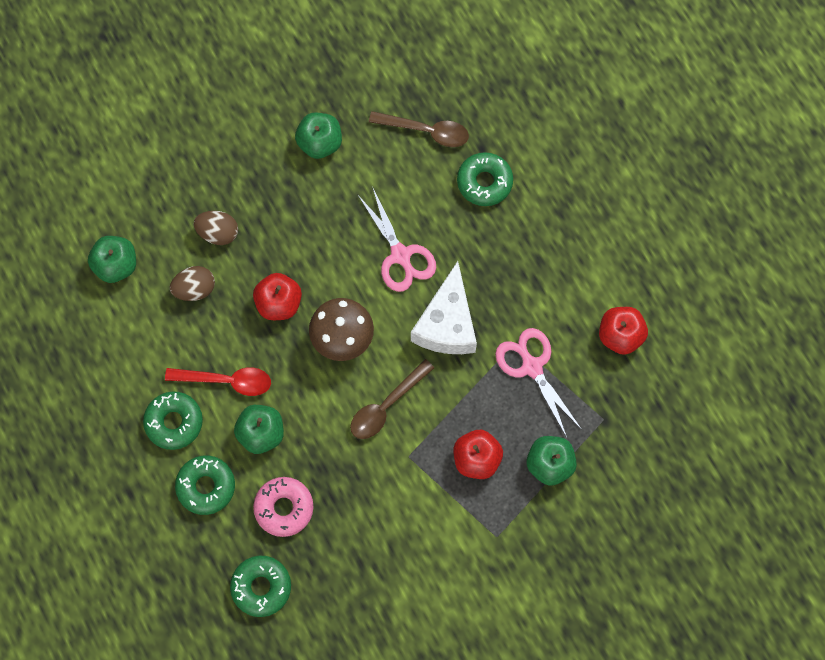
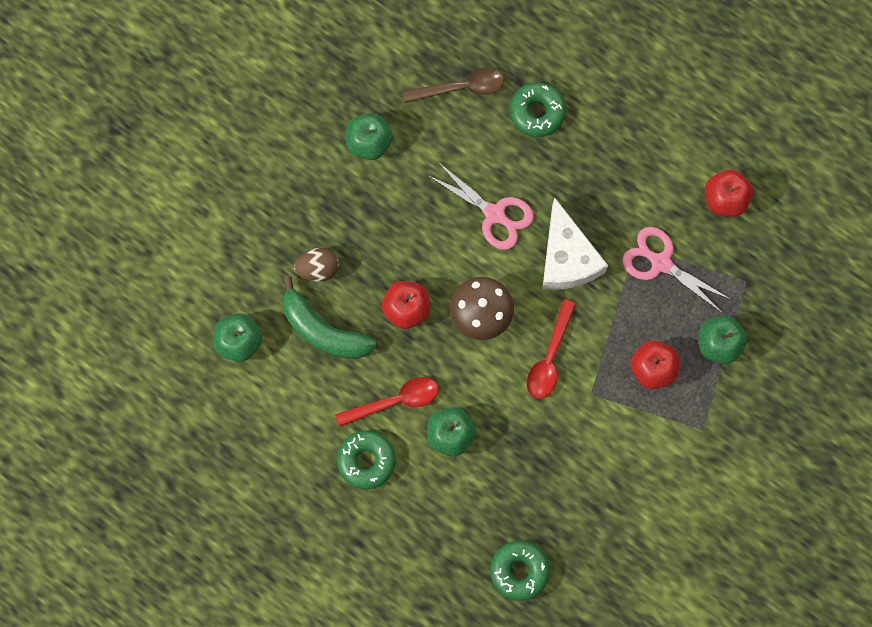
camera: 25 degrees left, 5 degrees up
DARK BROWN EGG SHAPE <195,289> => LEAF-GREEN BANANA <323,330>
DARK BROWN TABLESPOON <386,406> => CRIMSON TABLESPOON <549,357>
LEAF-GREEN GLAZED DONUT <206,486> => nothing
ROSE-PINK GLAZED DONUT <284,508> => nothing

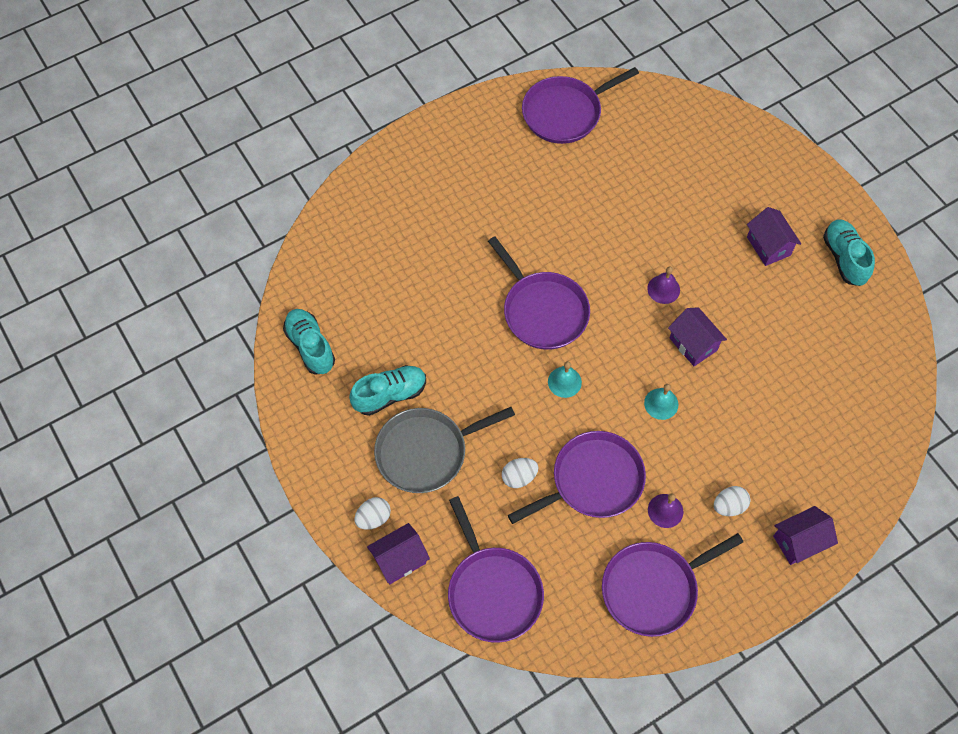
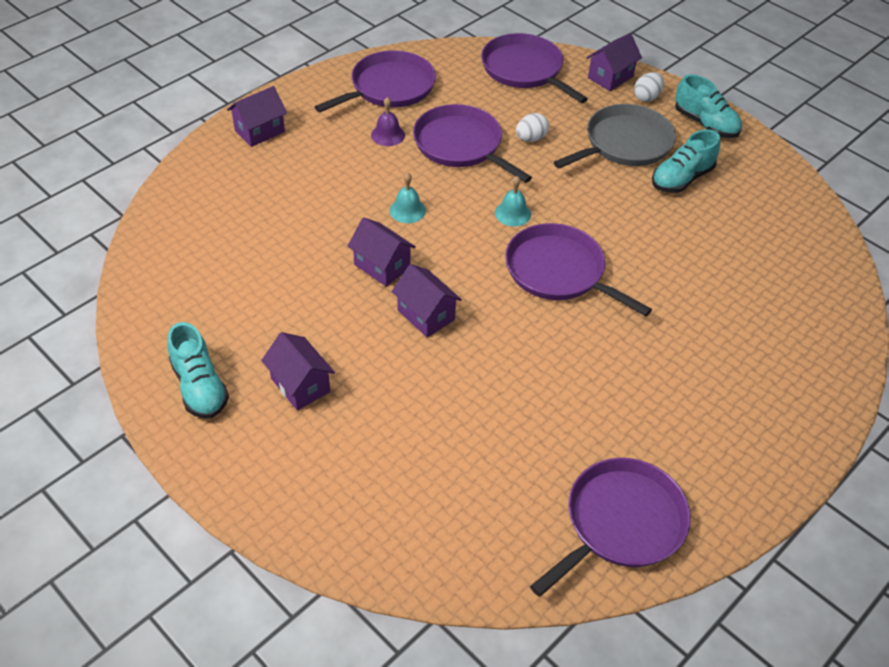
camera: 165 degrees right, 15 degrees down
ROYAL PURPLE SCHOOL BELL <663,289> => ROYAL PURPLE TOY HOUSE <426,315>
ROYAL PURPLE SKILLET <592,481> => ROYAL PURPLE SKILLET <461,145>, 90 degrees clockwise
TEAL LACE-UP SHOE <310,346> => TEAL LACE-UP SHOE <705,124>, relocated
PURE WHITE EGG SHAPE <729,506> => nothing

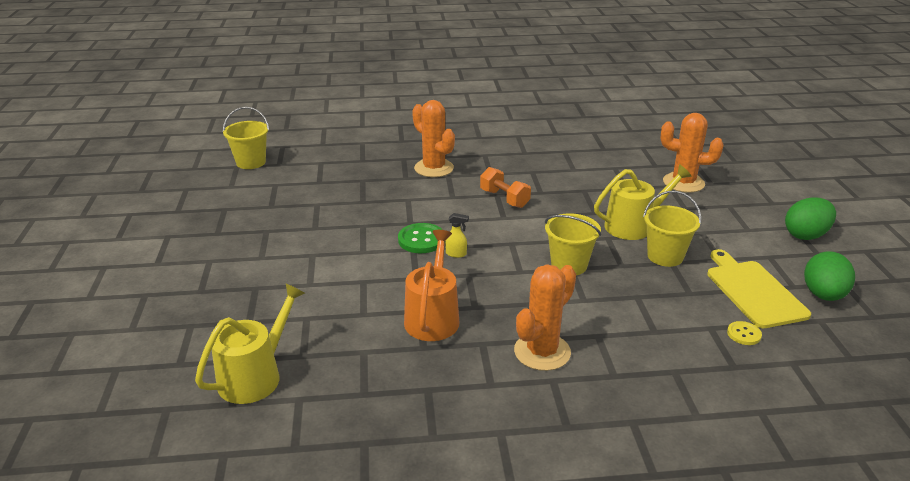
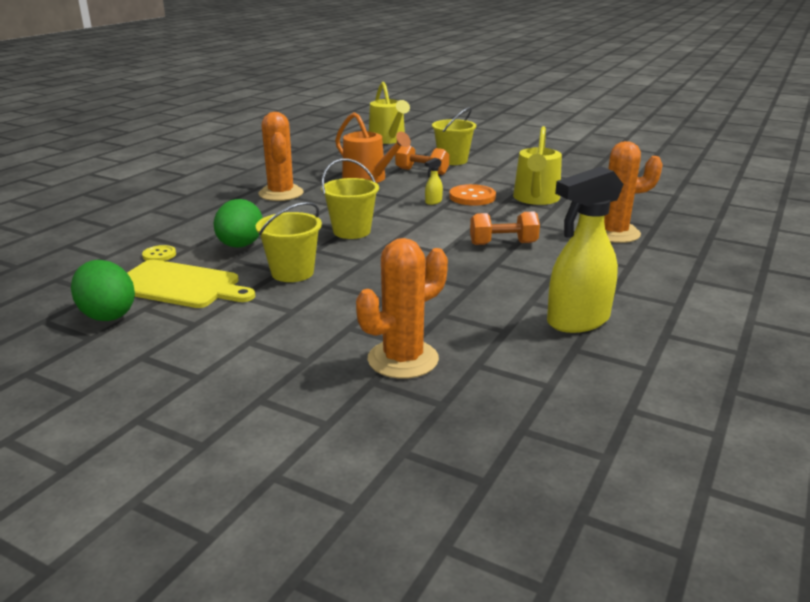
camera: 125 degrees right, 5 degrees down
LEAF-GREEN EGG SHAPE <805,235> => LEAF-GREEN EGG SHAPE <240,246>, relocated
nothing => ORANGE-COLOURED HAND WEIGHT <422,171>
YELLOW BUCKET <251,162> => YELLOW BUCKET <452,160>, relocated
LEAF-GREEN SEWING BUTTON <421,240> => ORANGE-COLOURED SEWING BUTTON <472,197>
YELLOW WATERING POT <633,225> => YELLOW WATERING POT <536,199>, relocated
nothing => YELLOW SPRAY CLEANER <577,321>

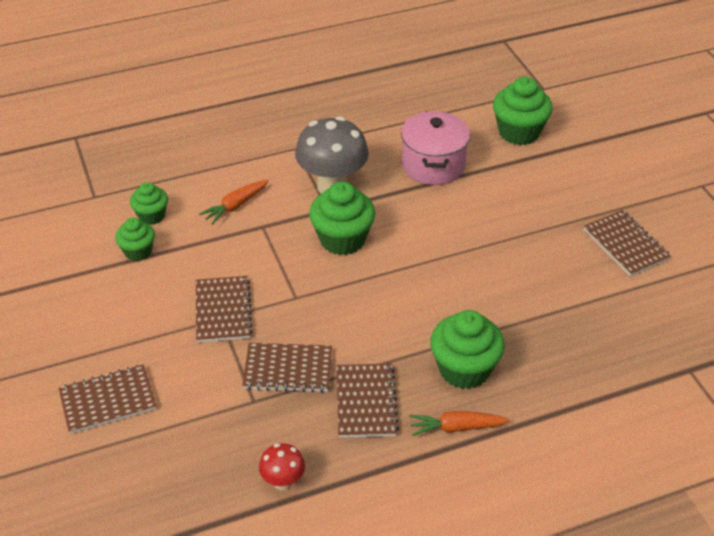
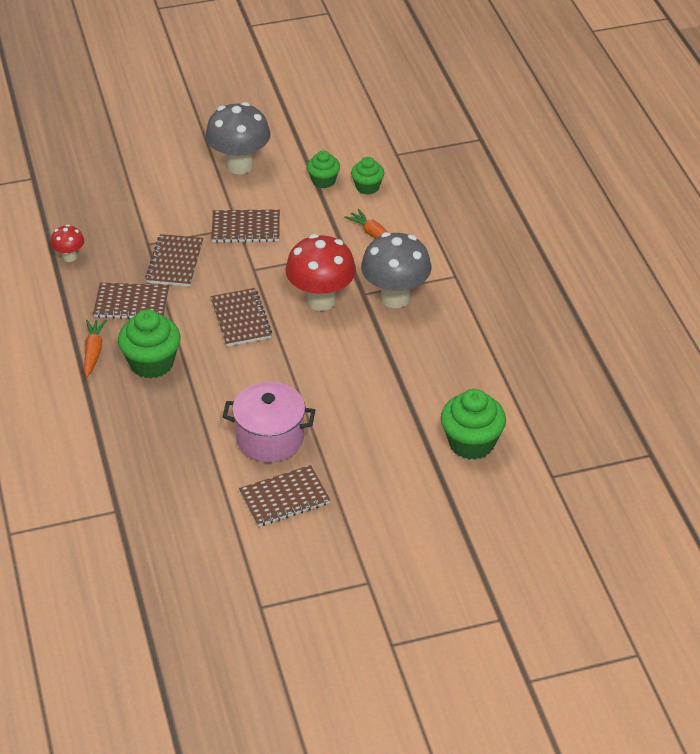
camera: 95 degrees right, 0 degrees up
nothing => GRAY FUNGUS <239,165>
DARK BROWN NOTEBOOK <108,401> => DARK BROWN NOTEBOOK <240,319>, relocated
ROSE-PINK POT <433,165> => ROSE-PINK POT <270,438>, relocated
LEAF-GREEN CUPCAKE <342,239> => CRIMSON FUNGUS <321,300>

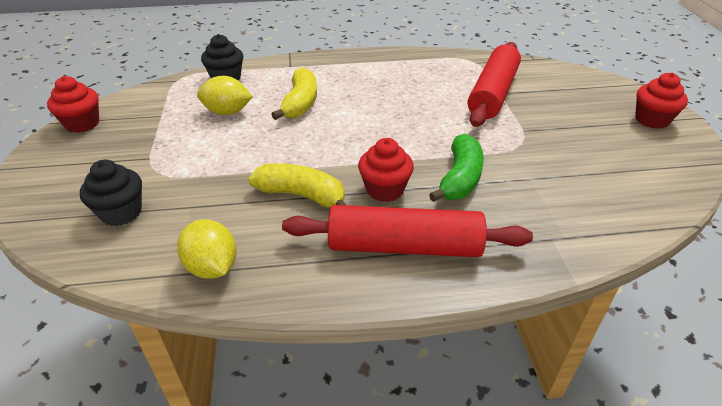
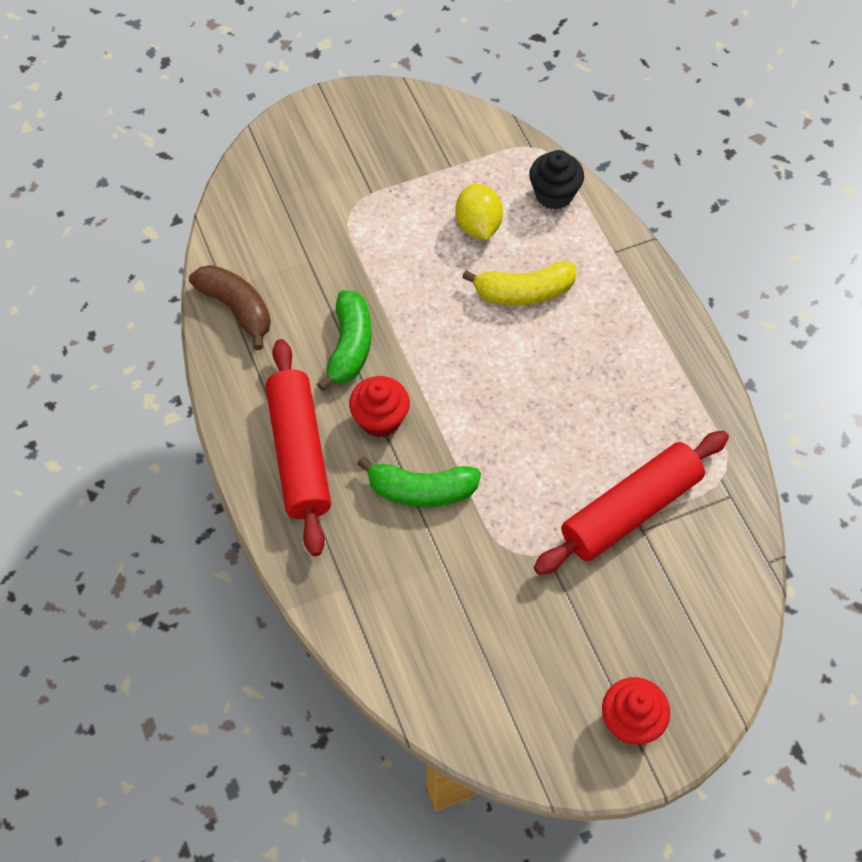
camera: 75 degrees right, 20 degrees up
YELLOW TOY LEMON <212,267> => DARK BROWN BANANA <236,309>
YELLOW BANANA <301,195> => LEAF-GREEN BANANA <350,346>
CRIMSON PASTRY ROLLER <493,94> => CRIMSON PASTRY ROLLER <630,510>, 45 degrees counterclockwise
CRIMSON CUPCAKE <82,124> => nothing
BLACK CUPCAKE <121,212> => nothing

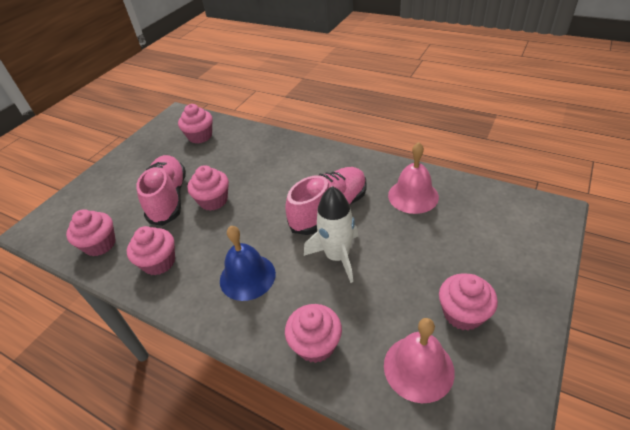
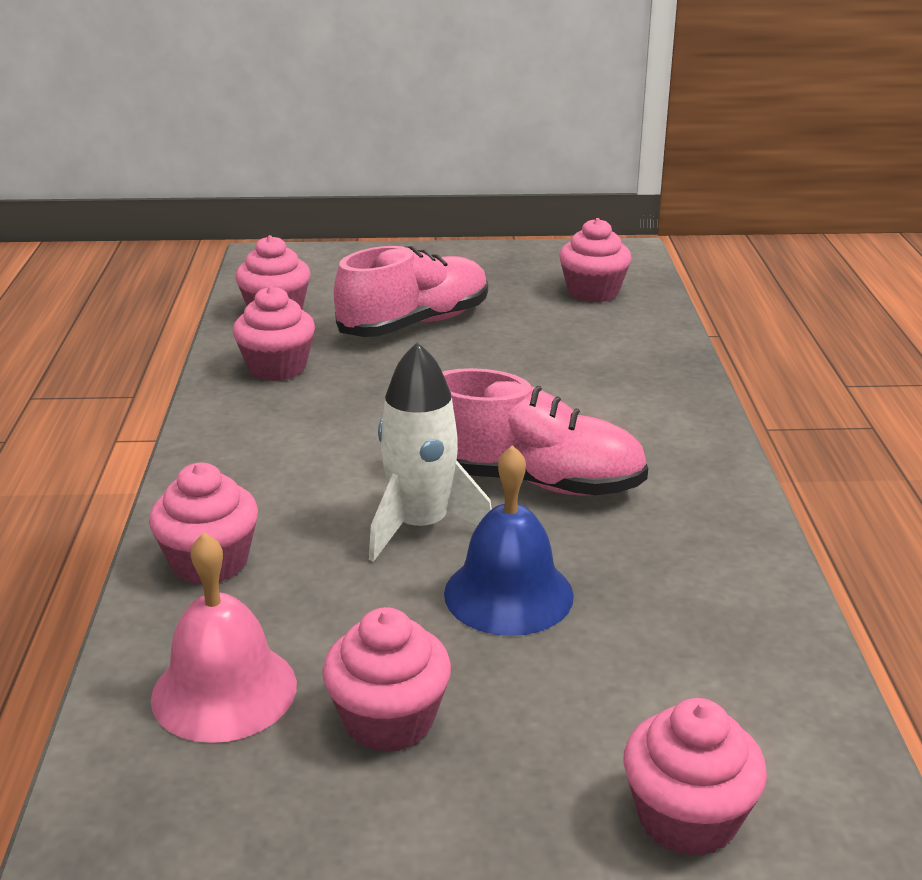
camera: 55 degrees right, 15 degrees down
BLUE SCHOOL BELL <247,276> => BLUE SCHOOL BELL <508,594>, relocated
ROSE-PINK CUPCAKE <213,200> => ROSE-PINK CUPCAKE <687,818>, relocated
ROSE-PINK SCHOOL BELL <413,196> => nothing

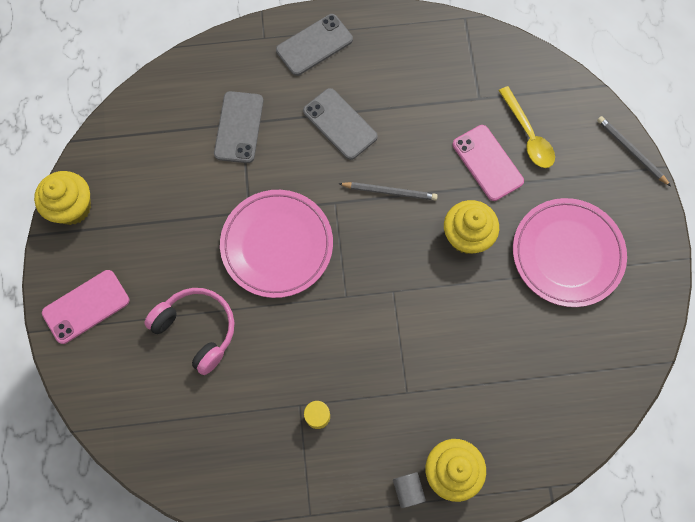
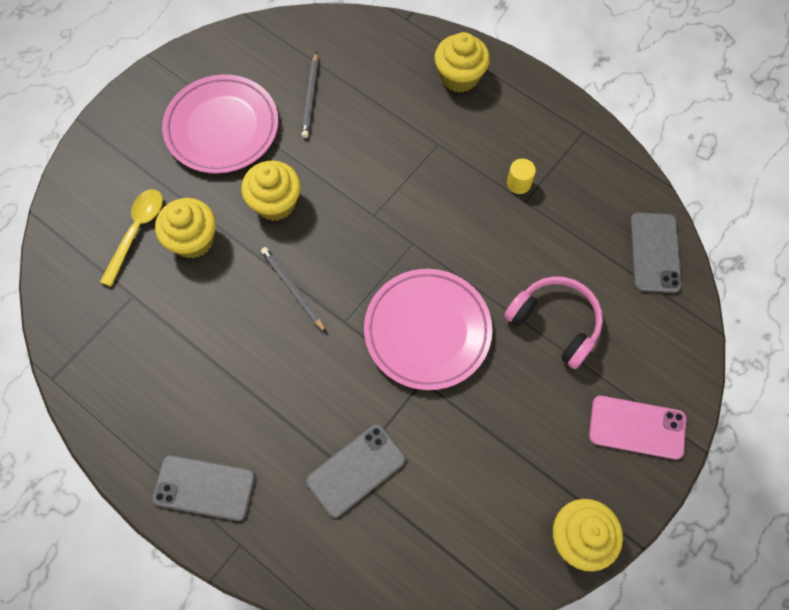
camera: 135 degrees left, 5 degrees down
ROSE-PINK SMARTPHONE <487,163> => YELLOW CUPCAKE <193,240>
GRAY LEAD PENCIL <631,151> => GRAY LEAD PENCIL <311,97>, relocated
ROSE-PINK HEADPHONES <197,329> => ROSE-PINK HEADPHONES <555,323>, 135 degrees clockwise
GRAY SMARTPHONE <340,124> => GRAY SMARTPHONE <655,252>, relocated
GRAY CYLINDER SHAPE <408,490> => nothing

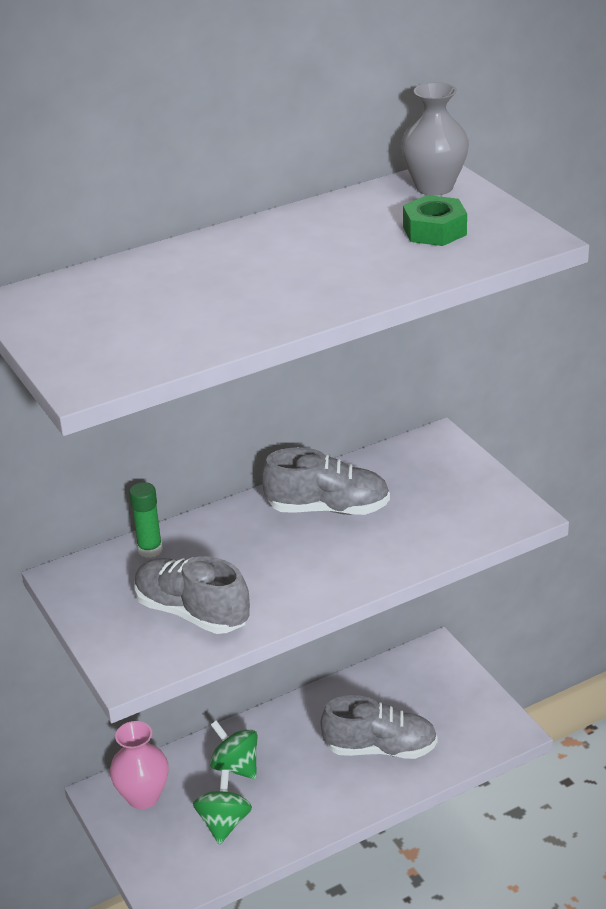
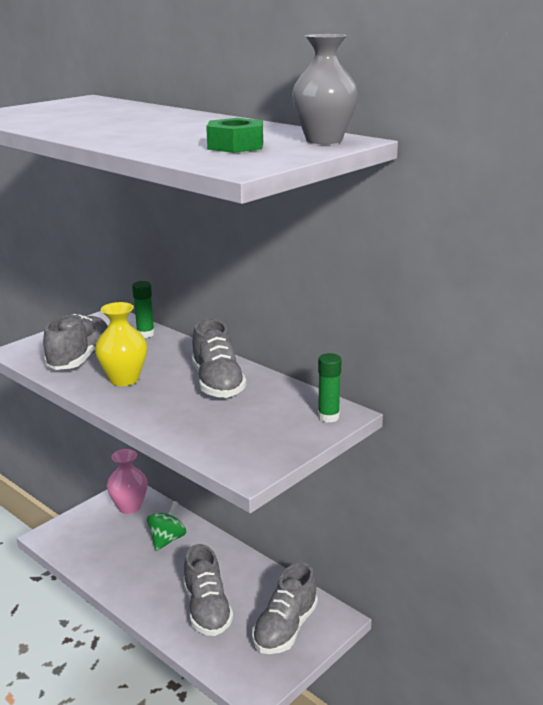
camera: 70 degrees right, 10 degrees down
nothing => YELLOW TALL VASE <124,379>
nothing => GRAY LACE-UP SHOE <285,628>
nothing => LEAF-GREEN GLUE STICK <328,417>
LEAF-GREEN SPINNING TOP <224,823> => nothing

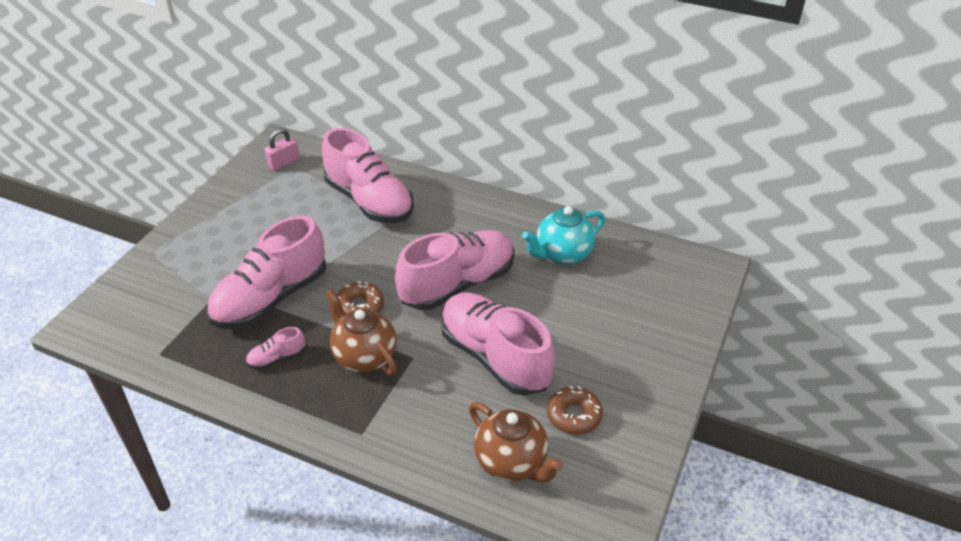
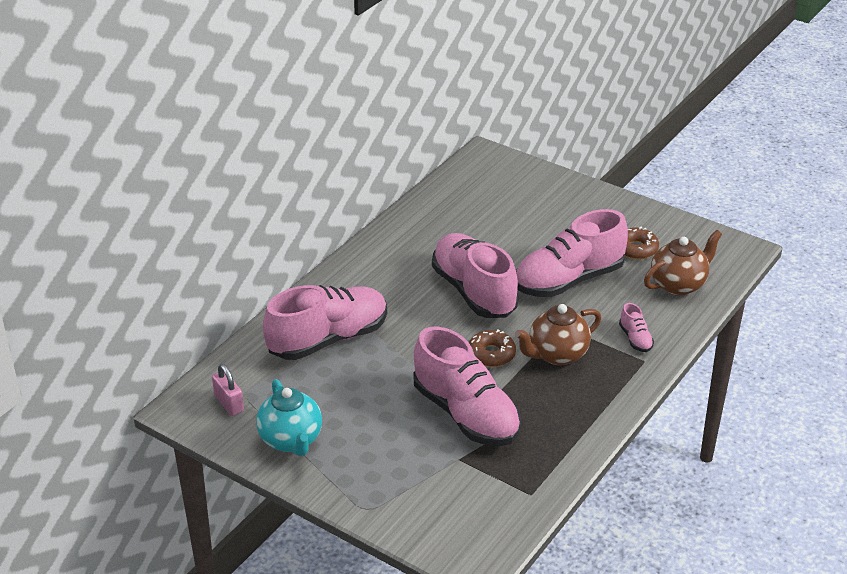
camera: 80 degrees left, 5 degrees down
TEAL TEAPOT <562,254> => TEAL TEAPOT <291,440>, relocated
ROSE-PINK LACE-UP SHOE <277,358> => ROSE-PINK LACE-UP SHOE <635,339>, relocated

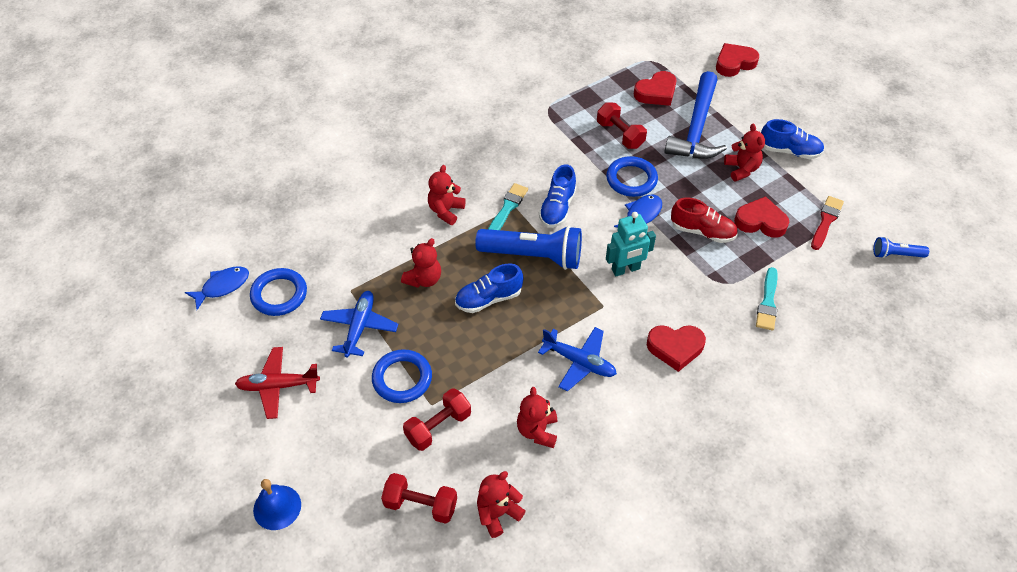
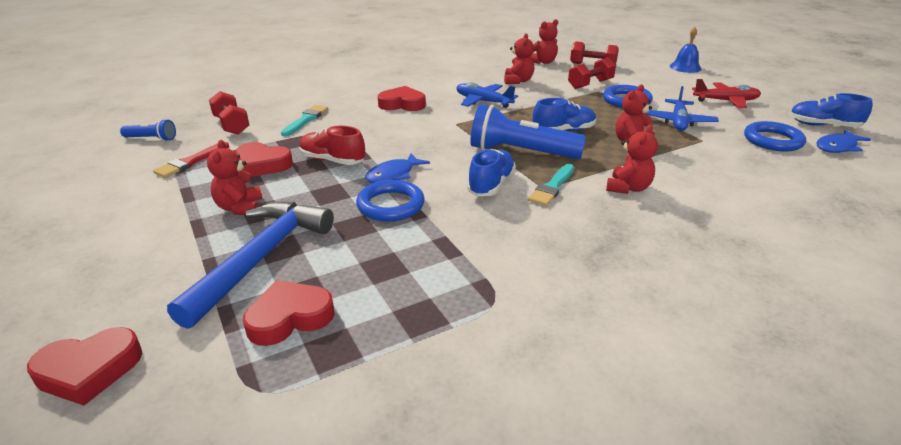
camera: 175 degrees left, 20 degrees down
CRIMSON HAND WEIGHT <620,135> => CRIMSON HAND WEIGHT <231,125>, relocated
BLUE LACE-UP SHOE <789,151> => BLUE LACE-UP SHOE <823,125>, relocated
TEAL ROBOT FIGURE <626,269> => nothing

